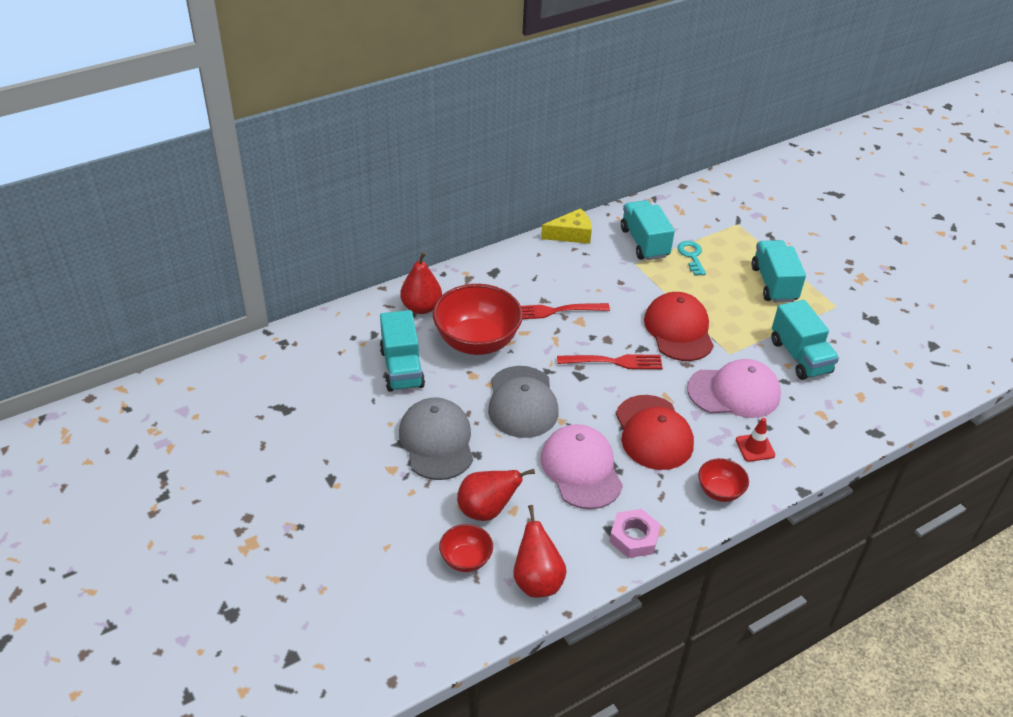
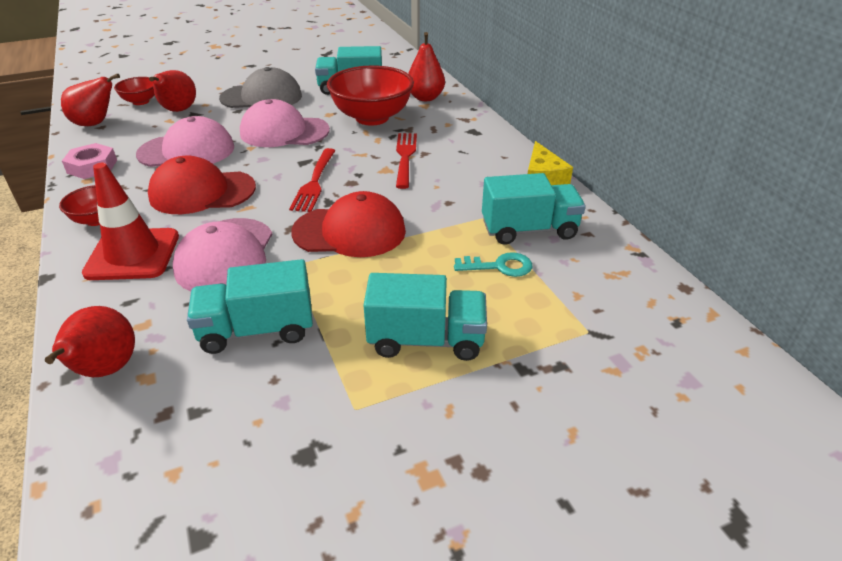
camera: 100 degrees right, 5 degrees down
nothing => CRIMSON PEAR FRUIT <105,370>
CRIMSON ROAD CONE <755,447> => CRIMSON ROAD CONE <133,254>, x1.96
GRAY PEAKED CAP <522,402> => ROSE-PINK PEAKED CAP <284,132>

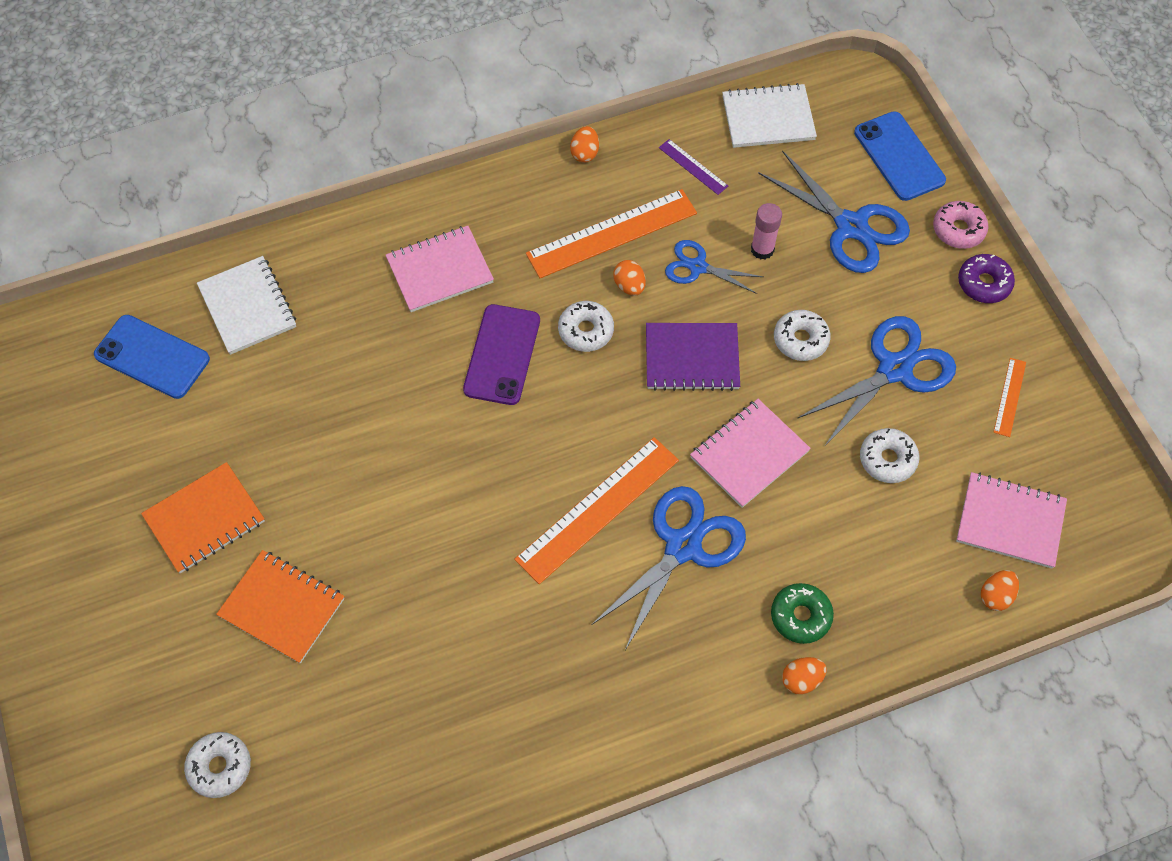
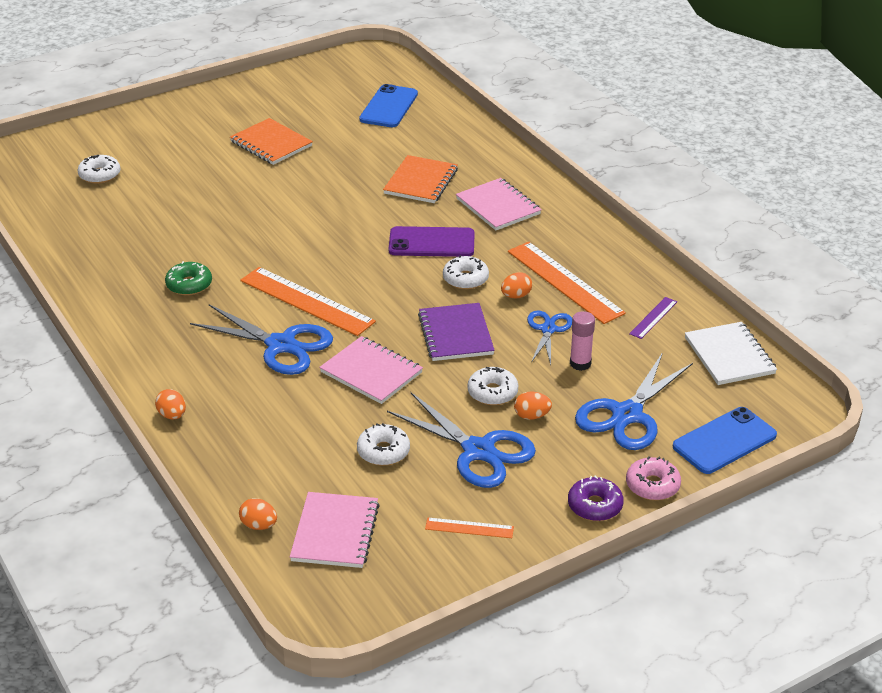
camera: 80 degrees right, 25 degrees down
LEAF-GREEN GLAZED DONUT <800,616> => LEAF-GREEN GLAZED DONUT <189,285>, relocated
ORANGE-COLOURED NOTEBOOK <282,607> => ORANGE-COLOURED NOTEBOOK <421,181>, relocated
ORANGE-COLOURED EGG SHAPE <585,153> => ORANGE-COLOURED EGG SHAPE <531,416>, relocated
PURE WHITE NOTEBOOK <247,307> => nothing

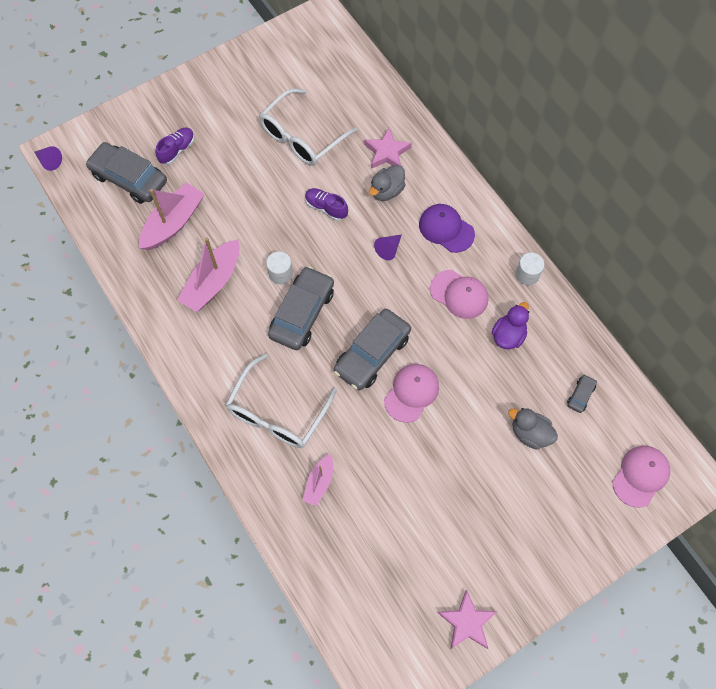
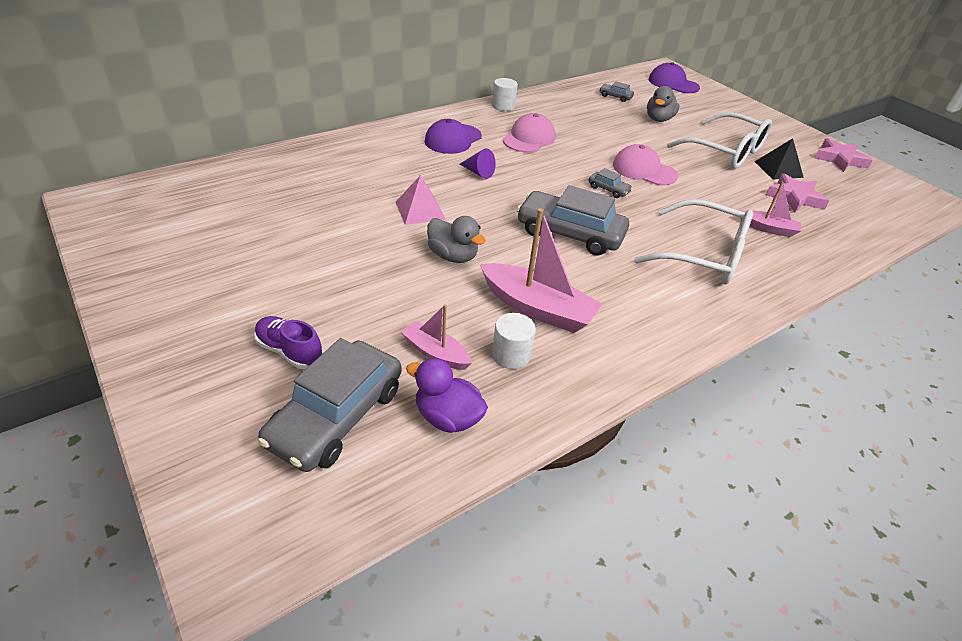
camera: 95 degrees left, 25 degrees down
ROYAL PURPLE LACE-UP SHOE <326,208> => ROSE-PINK PYRAMID SHAPE <420,210>
ROSE-PINK TOY BOAT <173,223> => ROSE-PINK TOY BOAT <436,353>, x0.57
ROYAL PURPLE RUBBER DUCK <508,335> => ROYAL PURPLE RUBBER DUCK <447,417>, relocated
GRAY RUBBER DUCK <386,191> => GRAY RUBBER DUCK <453,256>, relocated
PURE WHITE CYLINDER SHAPE <280,273> => PURE WHITE CYLINDER SHAPE <511,355>, relocated
GRAY CAR <372,354> => GRAY CAR <608,189>, x0.44
ROSE-PINK PEAKED CAP <640,476> => ROYAL PURPLE PEAKED CAP <673,83>
PURE WHITE EYEGLASSES <301,137> => PURE WHITE EYEGLASSES <726,152>, relocated
nothing => BLACK PYRAMID SHAPE <778,169>
ROSE-PINK FIVE-POINTED STAR <387,152> => ROSE-PINK FIVE-POINTED STAR <795,197>, relocated
ROYAL PURPLE CONE SHAPE <49,161> => nothing

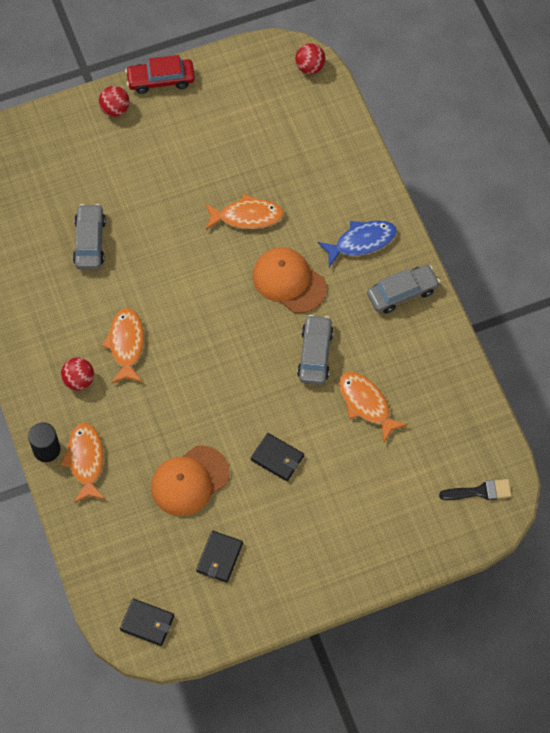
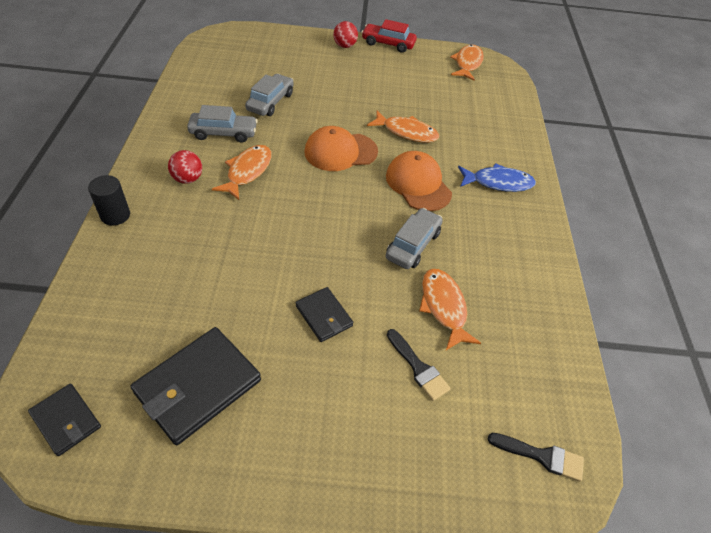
camera: 20 degrees right, 15 degrees down
BLACK BILLFOLD <219,557> => BLACK BILLFOLD <198,386>, x1.79
GRAY CAR <402,293> => GRAY CAR <223,133>, relocated
ORANGE-COLOURED PEAKED CAP <189,481> => ORANGE-COLOURED PEAKED CAP <340,152>, relocated
nothing => BLACK PAINT BRUSH <418,368>
ORANGE-COLOURED TOY FISH <86,460> => ORANGE-COLOURED TOY FISH <467,63>, relocated
CRIMSON PLAY BALL <310,67> => nothing

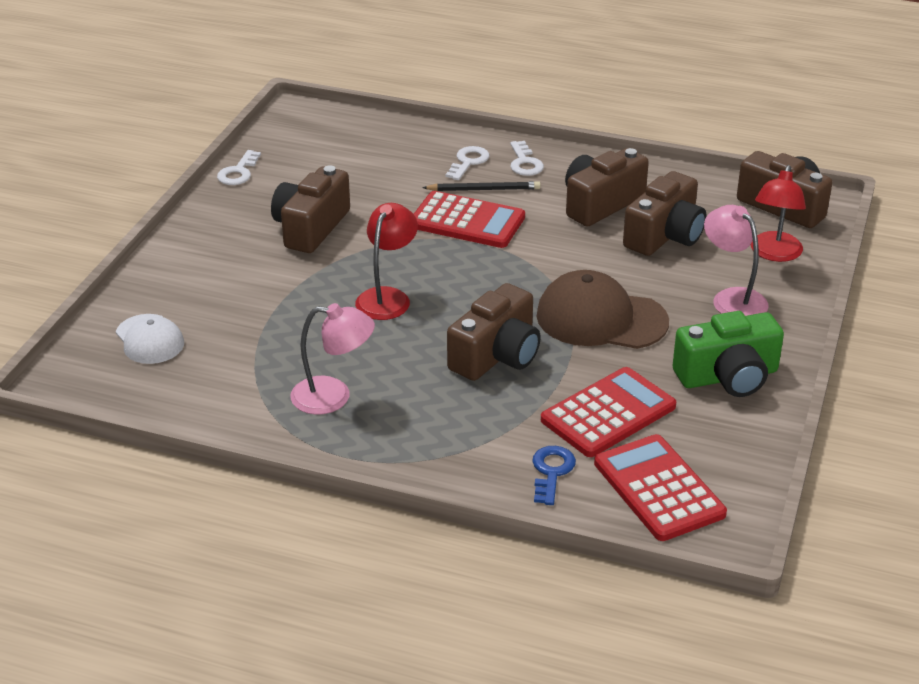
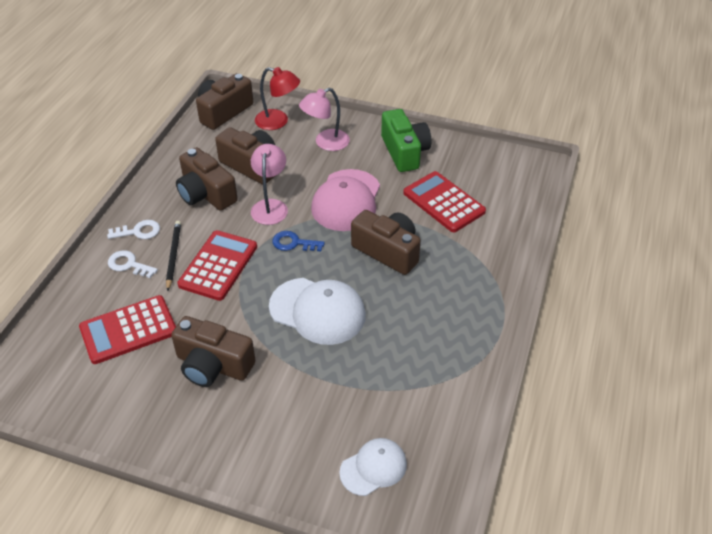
camera: 90 degrees left, 10 degrees up
CRIMSON POCKET CALCULATOR <658,488> => CRIMSON POCKET CALCULATOR <128,330>, relocated
ROSE-PINK LAMP <333,396> => ROSE-PINK LAMP <270,206>, relocated
CRIMSON LAMP <387,297> => PURE WHITE PEAKED CAP <317,311>
BLUE LATCHKEY <551,472> => BLUE LATCHKEY <293,243>, relocated
DARK BROWN PEAKED CAP <601,319> => ROSE-PINK PEAKED CAP <346,200>
PURE WHITE LATCHKEY <238,172> => nothing

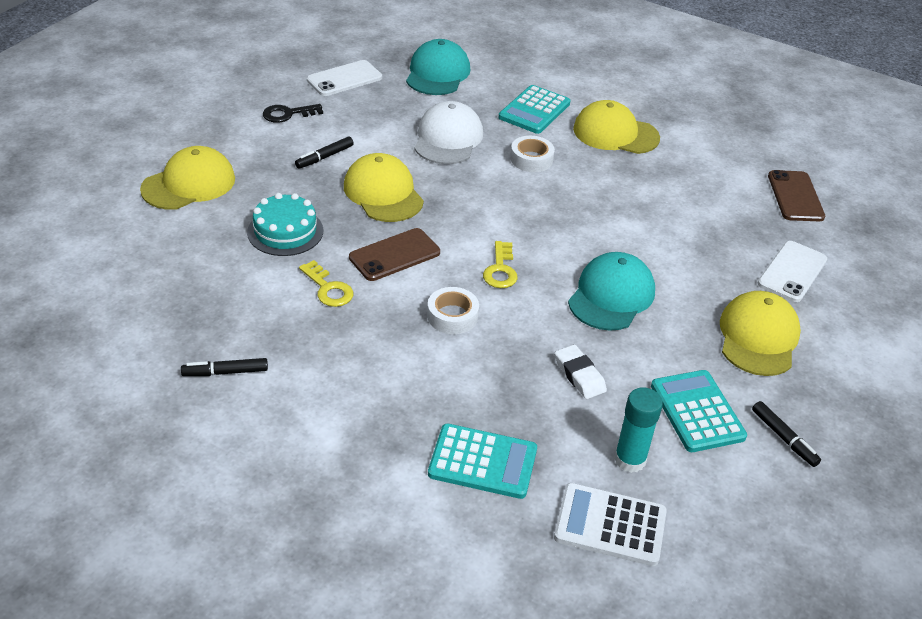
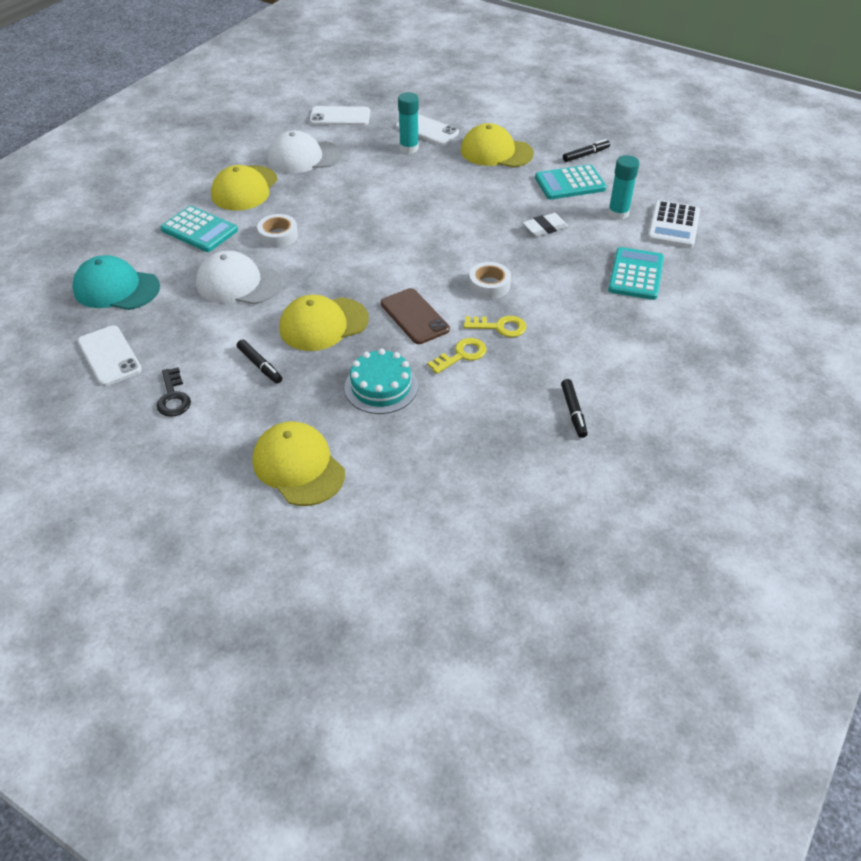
camera: 85 degrees left, 5 degrees up
nothing => PURE WHITE PEAKED CAP <304,157>
DARK BROWN SMARTPHONE <795,196> => PURE WHITE SMARTPHONE <340,117>
nothing => TEAL GLUE STICK <409,148>
YELLOW LATCHKEY <500,270> => YELLOW LATCHKEY <499,327>, relocated
TEAL PEAKED CAP <611,296> => nothing

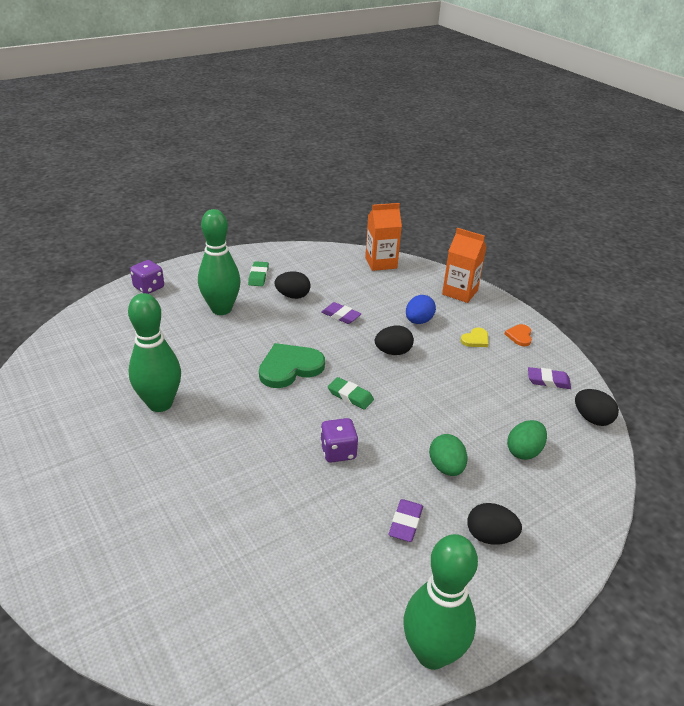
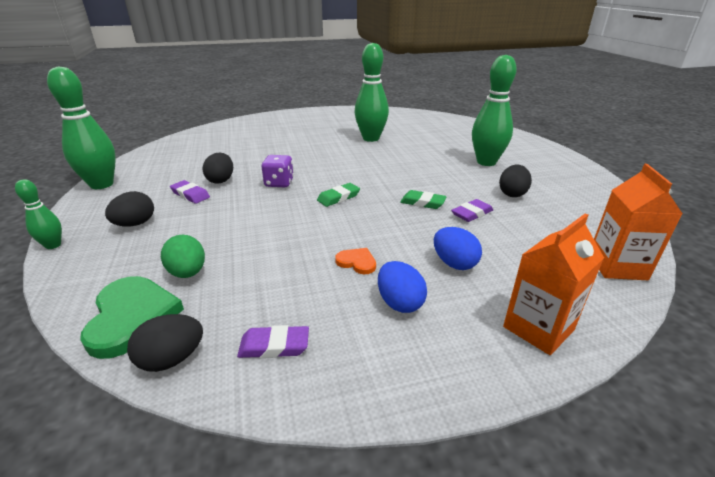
camera: 110 degrees right, 5 degrees down
nothing => LEAF-GREEN BOWLING PIN <53,245>
LEAF-GREEN HEART <290,367> => LEAF-GREEN HEART <131,317>, relocated
BLACK EGG SHAPE <393,352> => BLACK EGG SHAPE <221,180>, relocated
ROYAL PURPLE GUM ERASER <548,381> => ROYAL PURPLE GUM ERASER <274,346>, 60 degrees clockwise
ORANGE-COLOURED HEART <519,336> => ORANGE-COLOURED HEART <357,262>, relocated
YELLOW HEART <475,339> => BLUE EGG SHAPE <399,303>
LEAF-GREEN GUM ERASER <258,276> => LEAF-GREEN GUM ERASER <422,202>, relocated
ROYAL PURPLE DIE <149,287> => nothing
LEAF-GREEN EGG SHAPE <446,467> => nothing

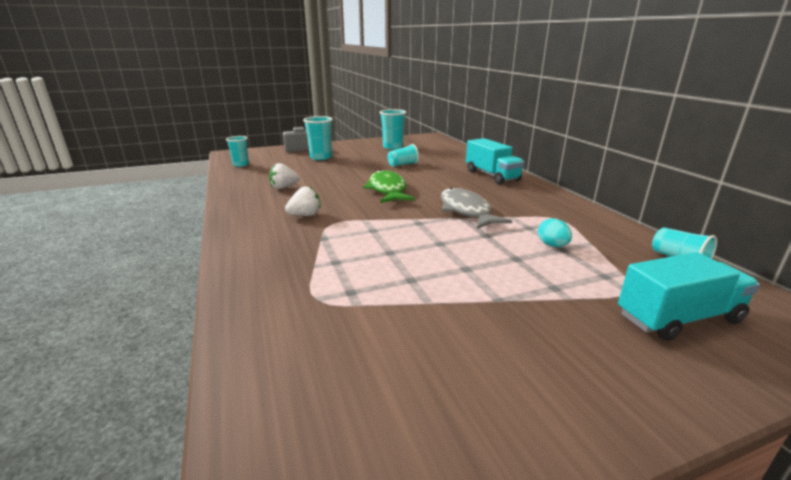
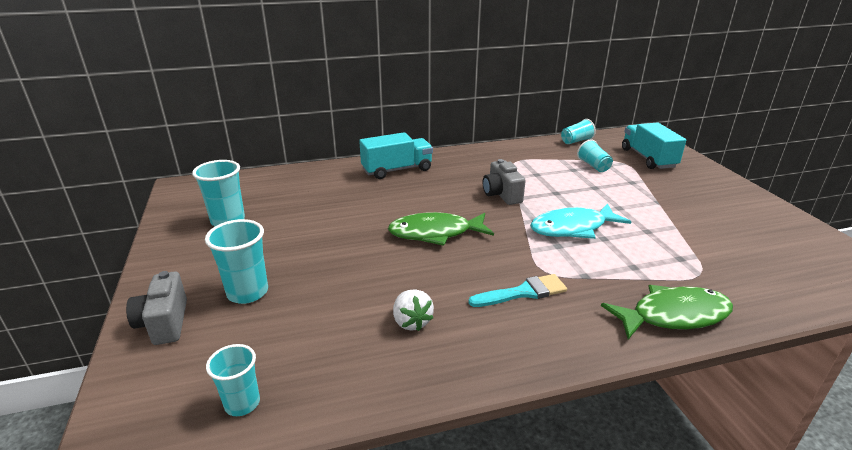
camera: 85 degrees left, 5 degrees up
PURE WHITE TOY STRAWBERRY <305,215> => TEAL PAINT BRUSH <523,292>
GRAY TOY FISH <466,211> => GRAY PHOTO CAMERA <501,195>
nothing => TEAL TOY FISH <573,228>
TEAL TUMBLER <403,164> => TEAL TUMBLER <593,166>, relocated
nothing => LEAF-GREEN TOY FISH <673,315>
TEAL EGG SHAPE <552,245> => nothing

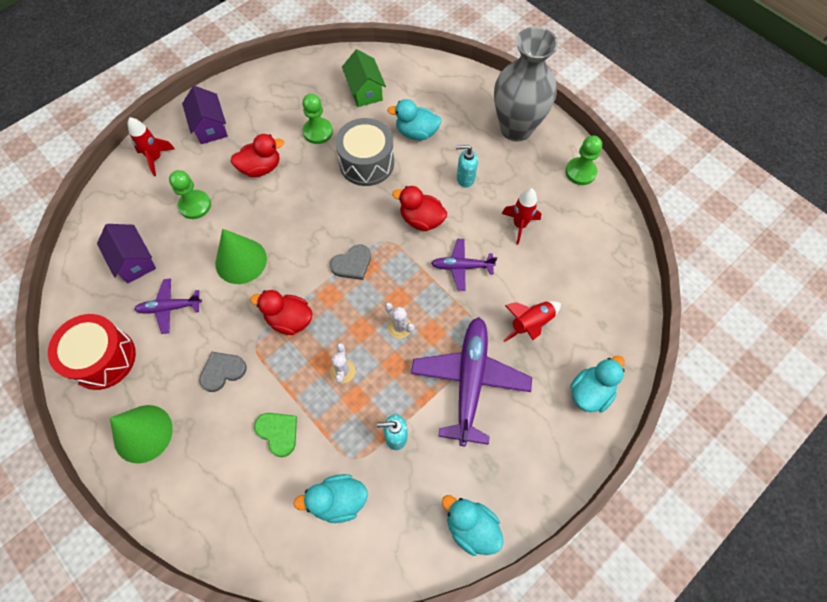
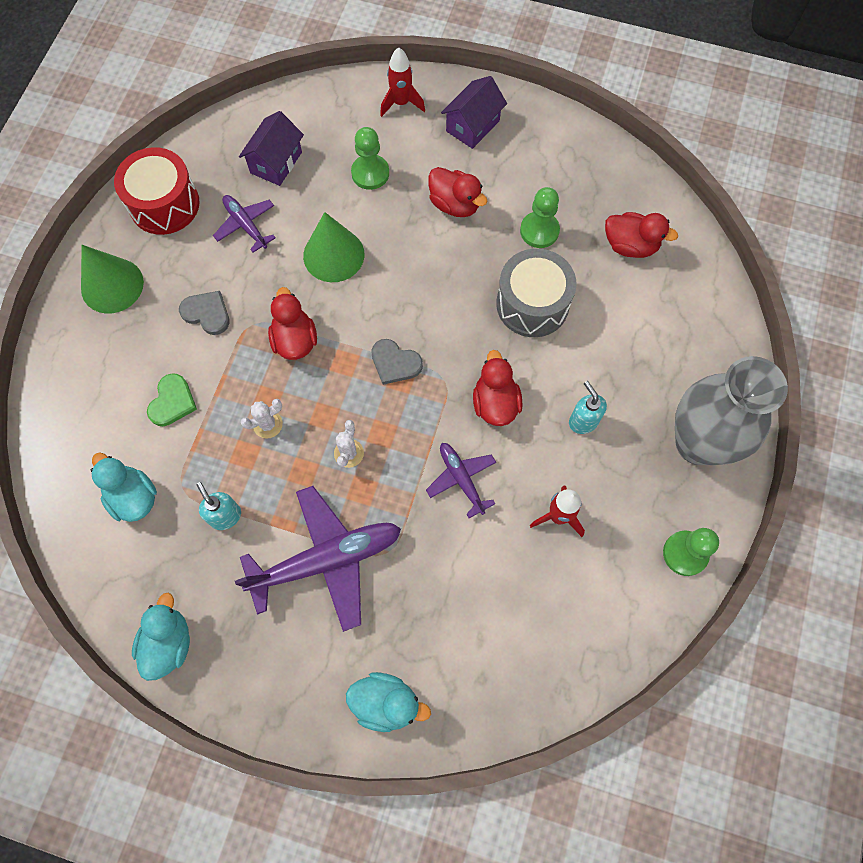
camera: 60 degrees right, 5 degrees up
LEAF-GREEN TOY HOUSE <365,91> => CRIMSON RUBBER DUCK <630,245>
TEAL RUBBER DUCK <416,133> => nothing
CRIMSON TOY ROCKET <530,324> => nothing

